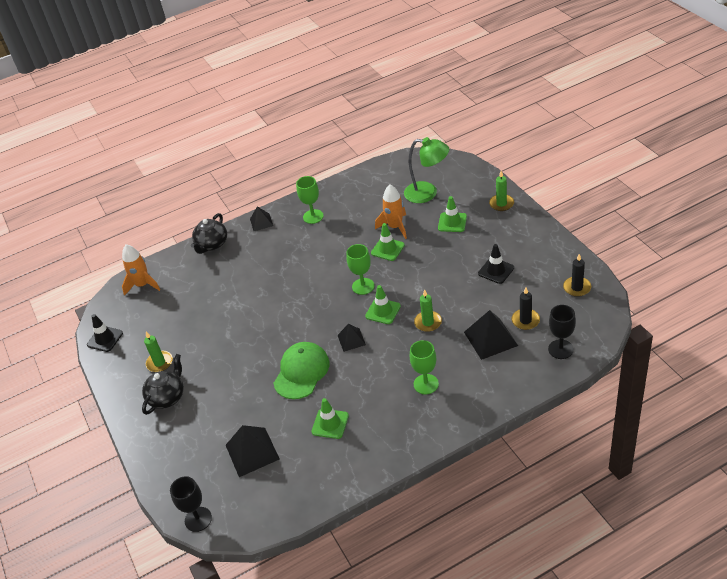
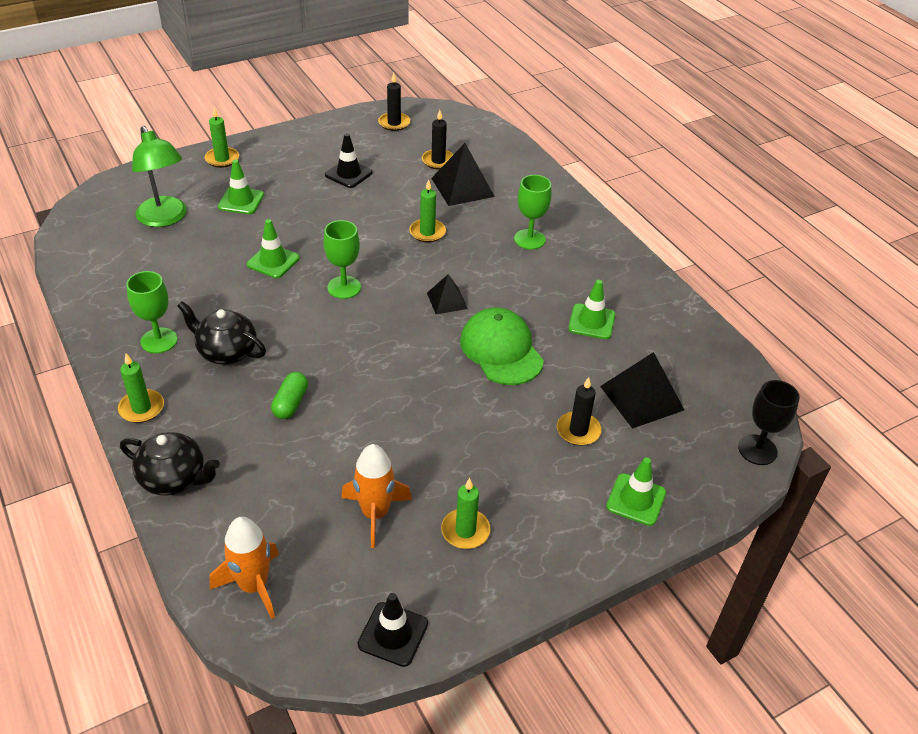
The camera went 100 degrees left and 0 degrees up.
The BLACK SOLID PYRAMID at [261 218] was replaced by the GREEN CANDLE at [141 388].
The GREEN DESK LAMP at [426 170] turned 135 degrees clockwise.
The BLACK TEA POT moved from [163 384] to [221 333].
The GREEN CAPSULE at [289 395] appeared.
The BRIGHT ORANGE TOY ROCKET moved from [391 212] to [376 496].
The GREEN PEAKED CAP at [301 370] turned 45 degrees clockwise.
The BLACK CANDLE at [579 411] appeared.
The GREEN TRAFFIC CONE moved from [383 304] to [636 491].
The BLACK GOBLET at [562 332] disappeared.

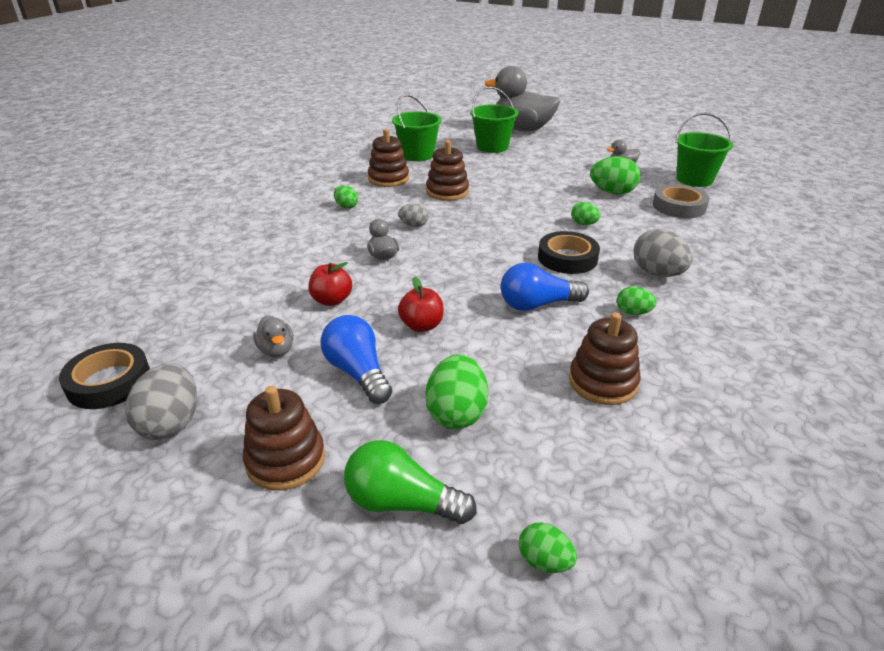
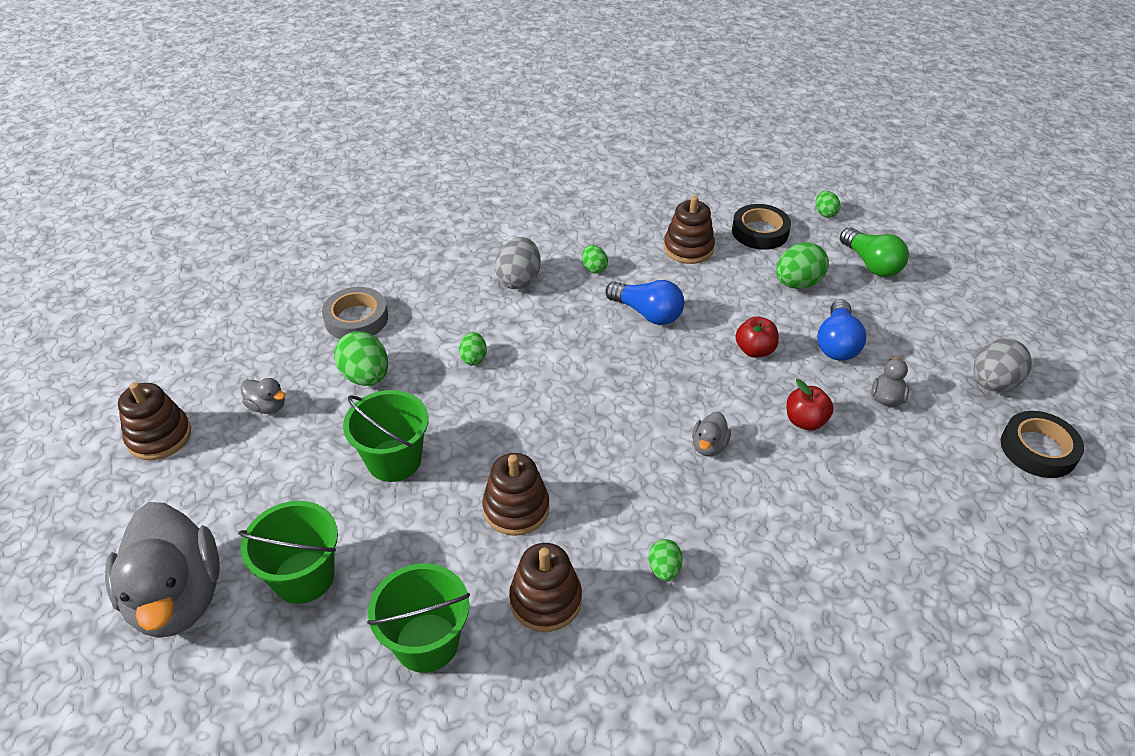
The camera went 135 degrees left and 10 degrees up.
The DARK BROWN STACKING TOY moved from [284 438] to [154 421].
The GREEN SAND BUCKET moved from [704 149] to [386 436].
The BLACK ROLL OF TAPE moved from [569 252] to [761 227].
The ASH-GREY TOY EGG at [413 215] disappeared.

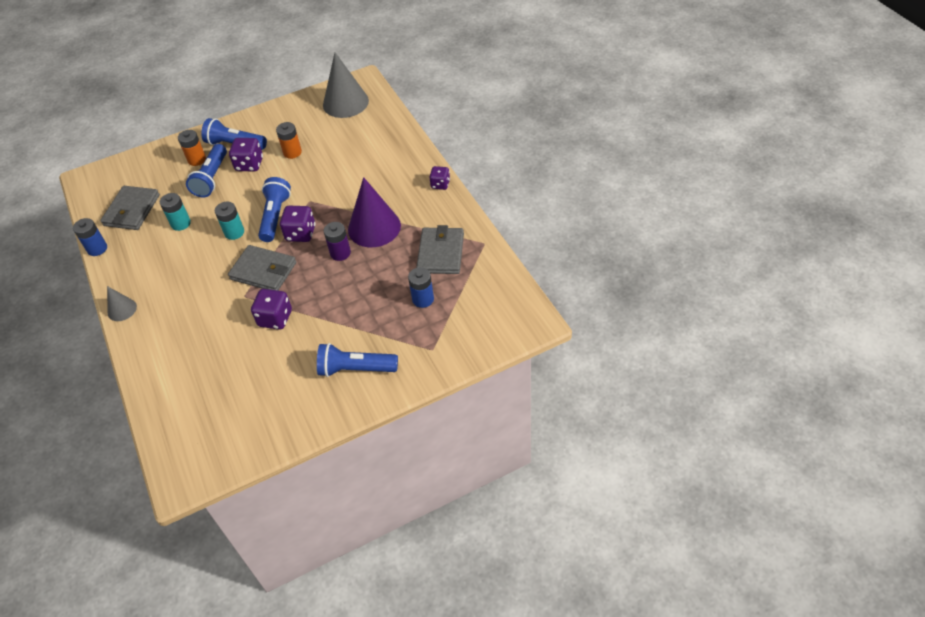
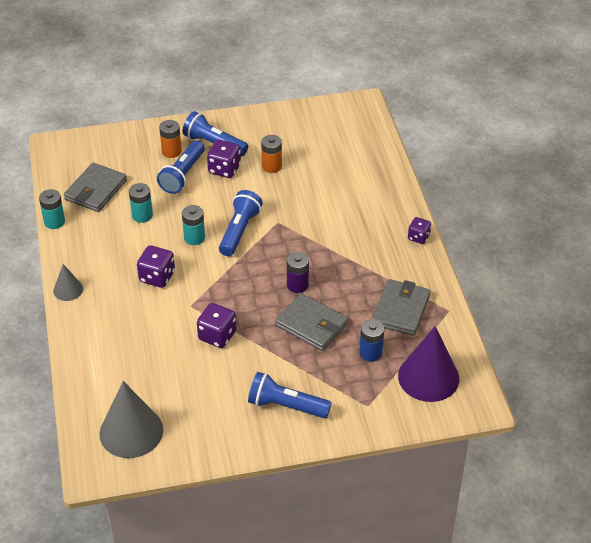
The camera went 10 degrees right and 5 degrees down.
The BLUE POWER CELL at [90 237] became the TEAL POWER CELL at [52 209].
The ASH-GREY SOLID CONE moved from [346 85] to [131 419].
The PURPLE GAME DIE moved from [297 224] to [156 266].
The ASH-GREY CARD WALLET moved from [262 268] to [311 322].
The PURPLE SOLID CONE moved from [374 212] to [428 364].

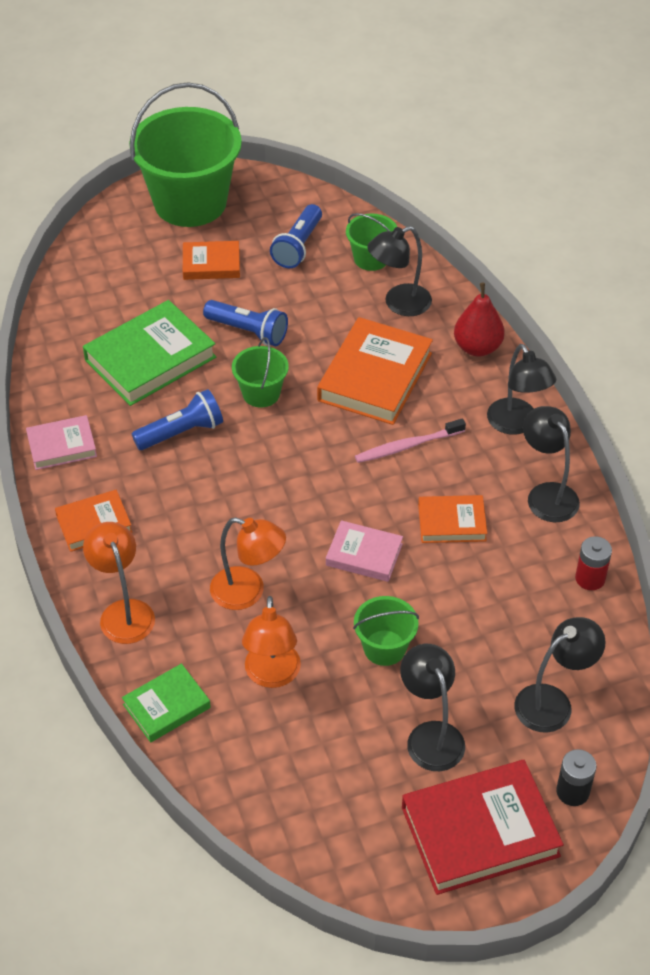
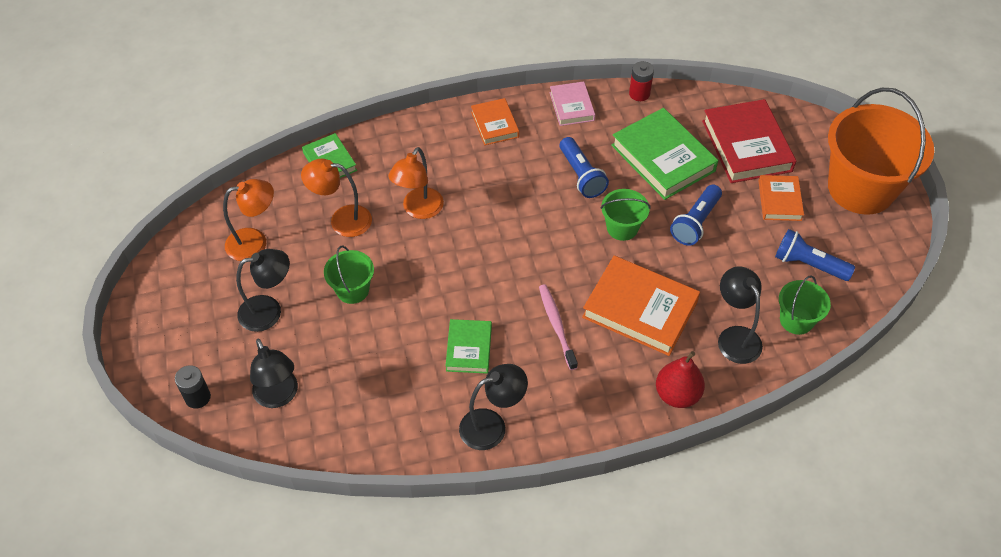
The camera went 95 degrees right and 5 degrees up.
The BRIGHT ORANGE DESK LAMP moved from [119 583] to [248 220].
The BRIGHT ORANGE HARDBACK at [452 519] became the GREEN HARDBACK at [469 346].
The CRIMSON POWER CELL moved from [593 563] to [641 81].
The CRIMSON HARDBACK moved from [483 827] to [749 141].
The GREEN SAND BUCKET at [185 154] became the BRIGHT ORANGE SAND BUCKET at [881 151].
The PINK HARDBACK at [364 551] disappeared.
The BLACK DESK LAMP at [521 389] disappeared.

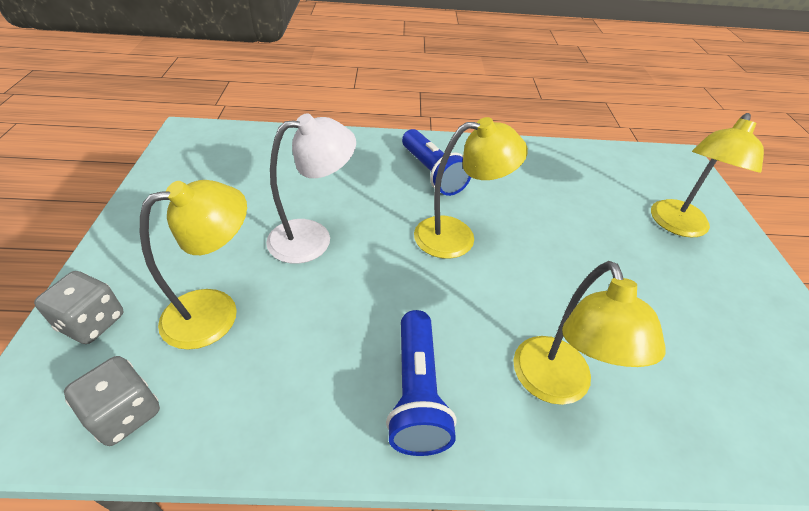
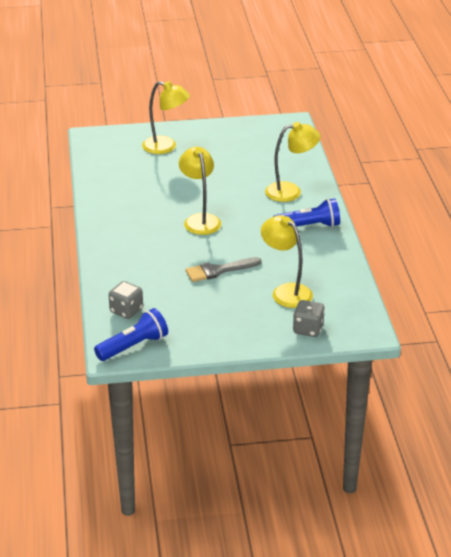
The camera went 95 degrees left and 10 degrees down.
The BLUE POCKET TORCH moved from [436 162] to [131 334].
The ASH-GREY GAME DIE moved from [112 401] to [126 300].
The WHITE DESK LAMP at [311 188] was replaced by the ASH-GREY PAINTBRUSH at [224 269].

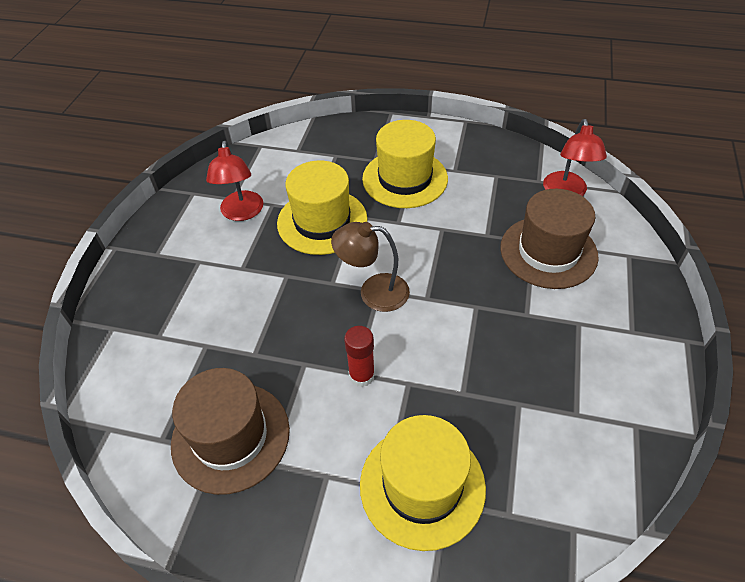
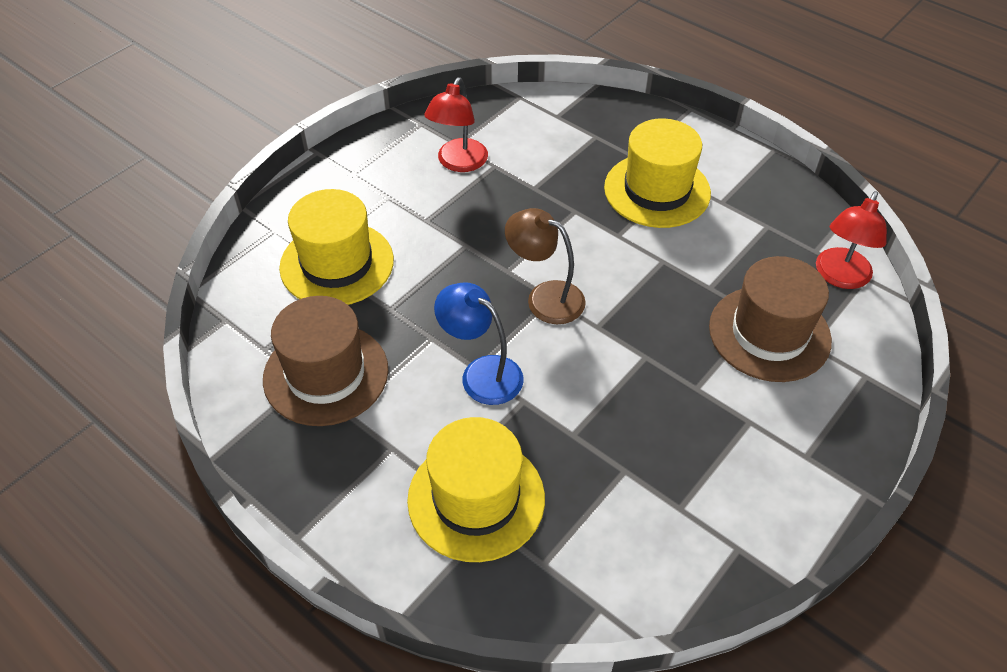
The camera went 25 degrees right and 0 degrees up.
The BRIGHT YELLOW TOP HAT moved from [322 207] to [336 247].
The CRIMSON GLUE STICK at [359 356] was replaced by the BLUE DESK LAMP at [479 343].

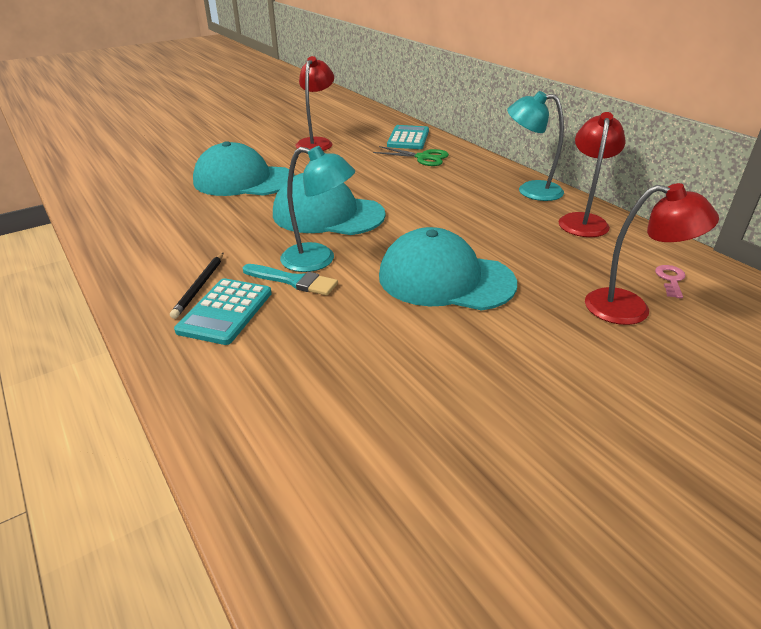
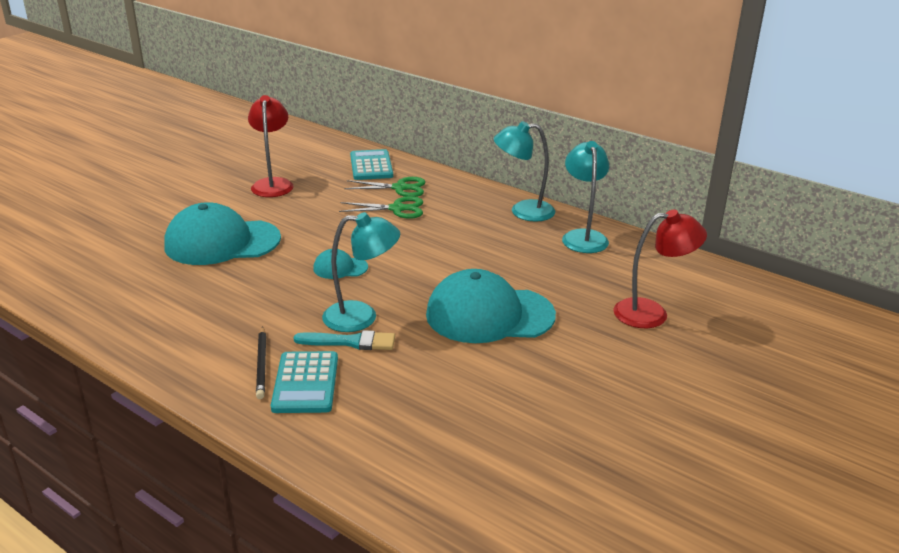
The camera went 20 degrees left and 5 degrees down.
The TEAL PEAKED CAP at [329 204] changed to 0.46 times the size.
The GREEN PAIR OF SCISSORS at [381 207] appeared.
The CRIMSON DESK LAMP at [592 174] became the TEAL DESK LAMP at [585 197].
The PINK DOOR KEY at [670 282] disappeared.

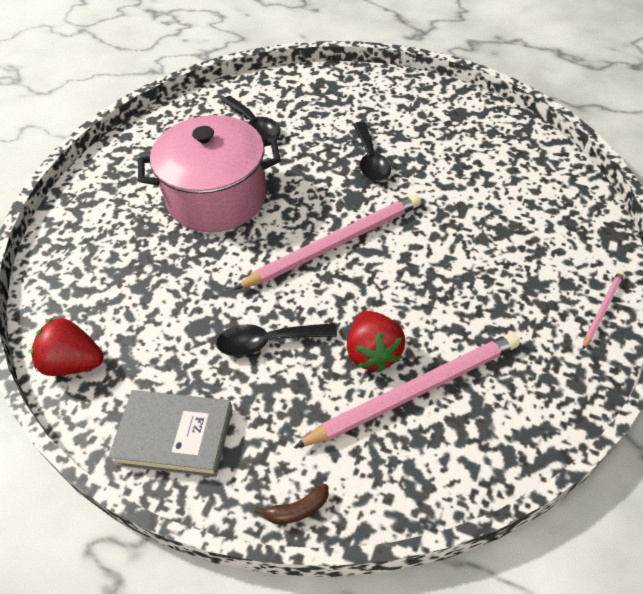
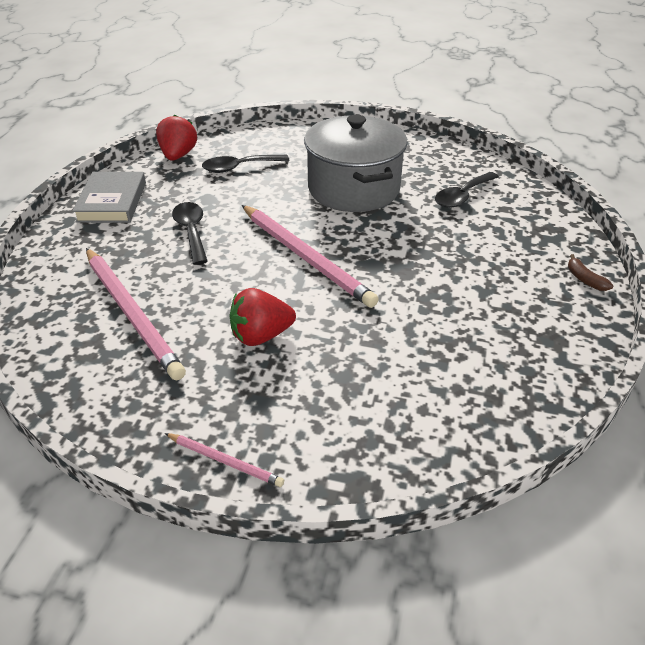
The camera went 80 degrees right and 10 degrees down.
The BLACK TEASPOON moved from [372 151] to [245 164].
The CRIMSON BERRY moved from [376 341] to [262 317].
The PINK POT at [209 173] became the ASH-GREY POT at [356 163].
The DARK BROWN BANANA moved from [292 504] to [590 272].

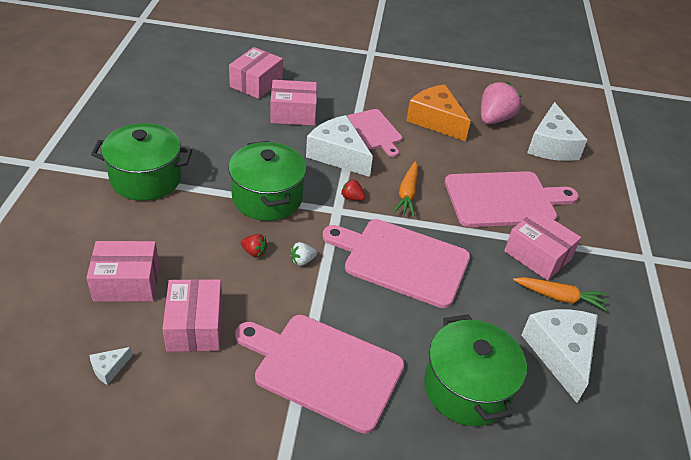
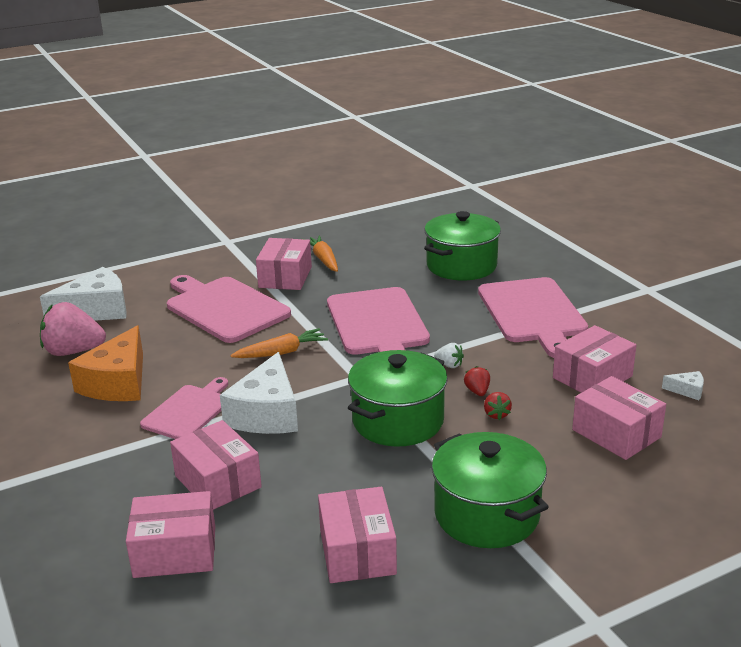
The camera went 120 degrees left and 15 degrees down.
The PINK PARCEL at [357 535] appeared.
The CRIMSON BERRY moved from [353 190] to [498 406].
The WHITE CHEESE WEDGE at [559 356] disappeared.

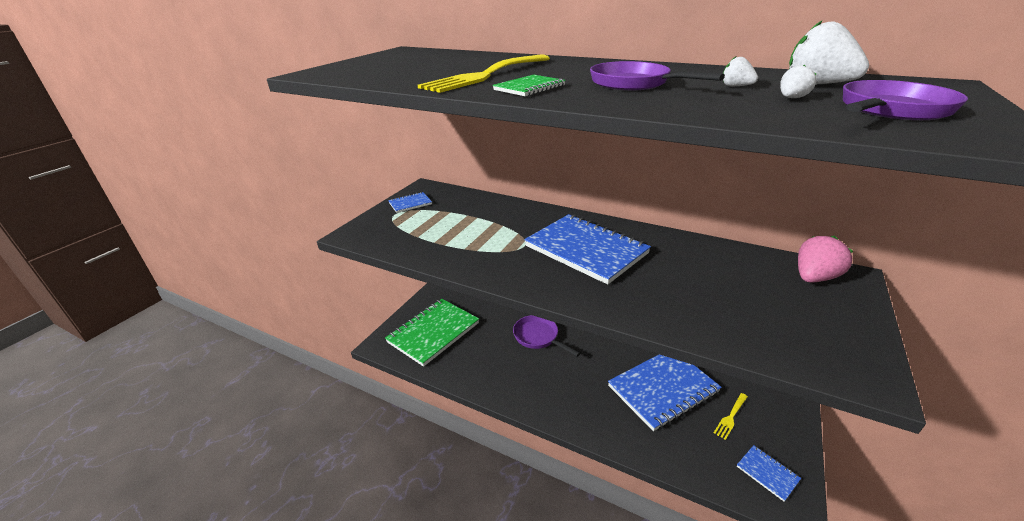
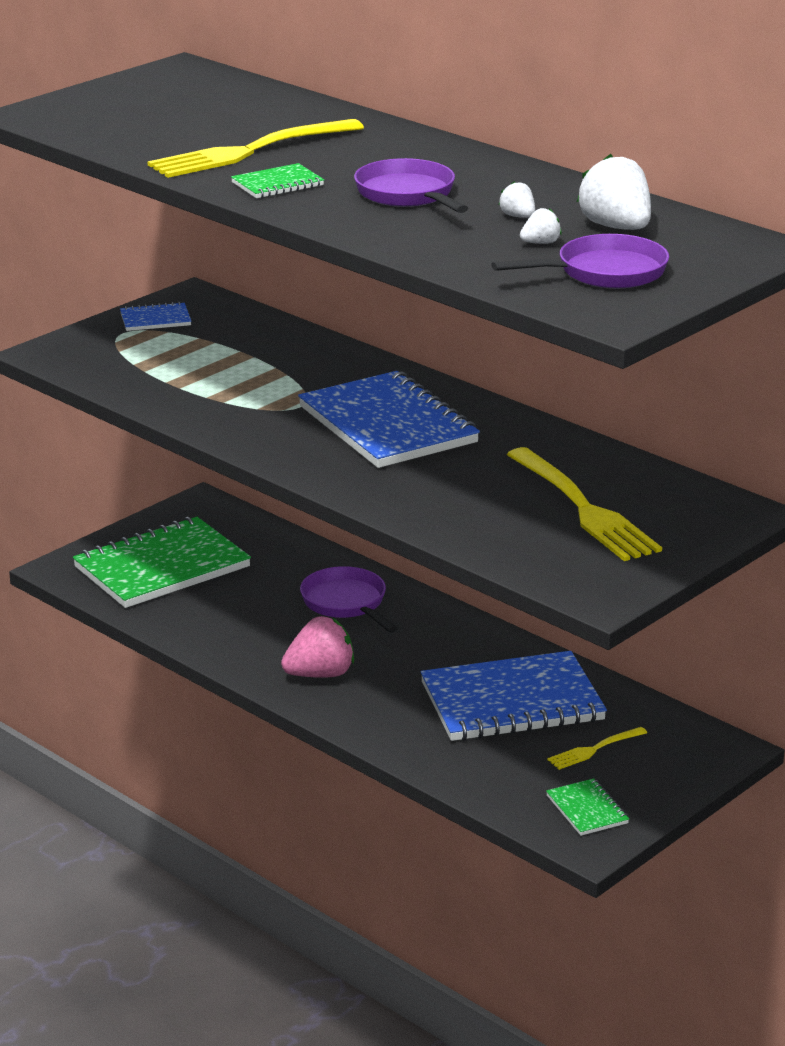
The camera went 15 degrees right and 5 degrees down.
The PINK BERRY moved from [825 259] to [317 647].
The BRIGHT YELLOW TABLE FORK at [584 504] appeared.
The BLUE EXERCISE BOOK at [769 473] became the GREEN EXERCISE BOOK at [587 807].

